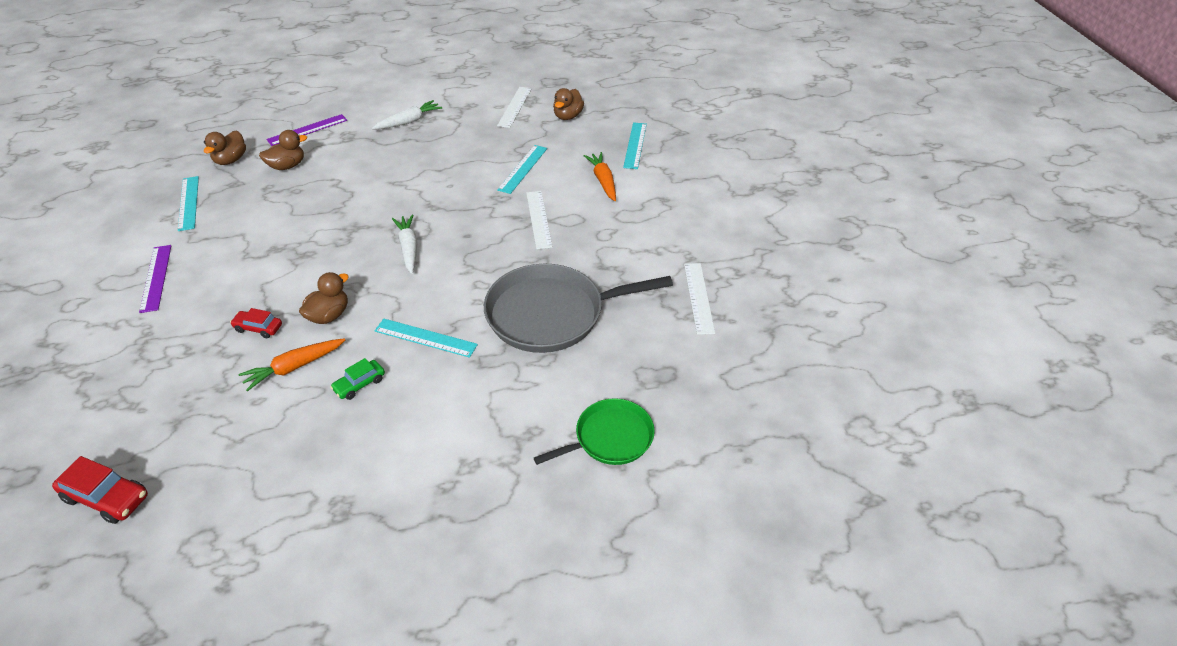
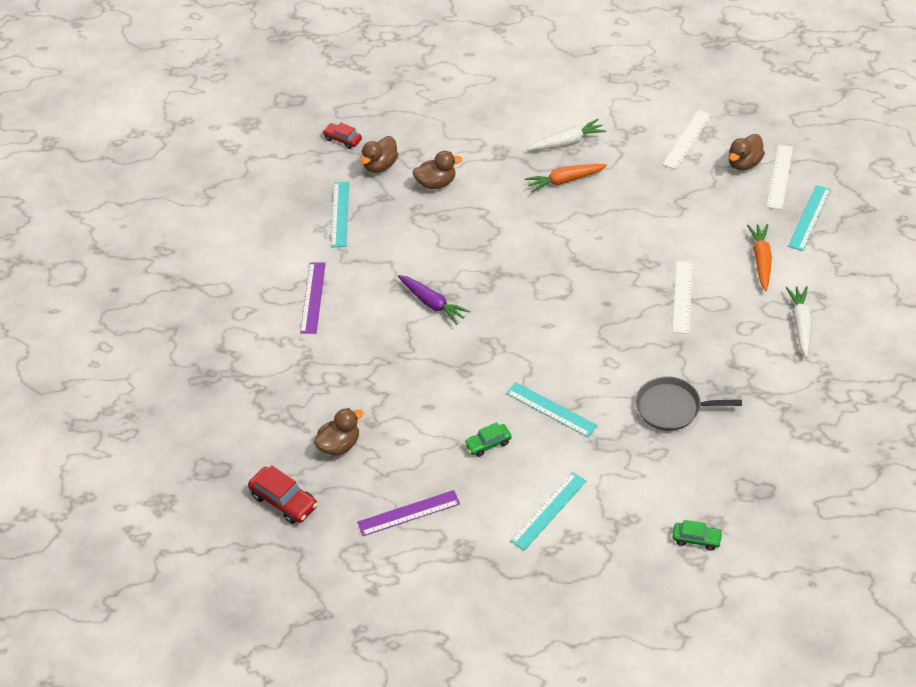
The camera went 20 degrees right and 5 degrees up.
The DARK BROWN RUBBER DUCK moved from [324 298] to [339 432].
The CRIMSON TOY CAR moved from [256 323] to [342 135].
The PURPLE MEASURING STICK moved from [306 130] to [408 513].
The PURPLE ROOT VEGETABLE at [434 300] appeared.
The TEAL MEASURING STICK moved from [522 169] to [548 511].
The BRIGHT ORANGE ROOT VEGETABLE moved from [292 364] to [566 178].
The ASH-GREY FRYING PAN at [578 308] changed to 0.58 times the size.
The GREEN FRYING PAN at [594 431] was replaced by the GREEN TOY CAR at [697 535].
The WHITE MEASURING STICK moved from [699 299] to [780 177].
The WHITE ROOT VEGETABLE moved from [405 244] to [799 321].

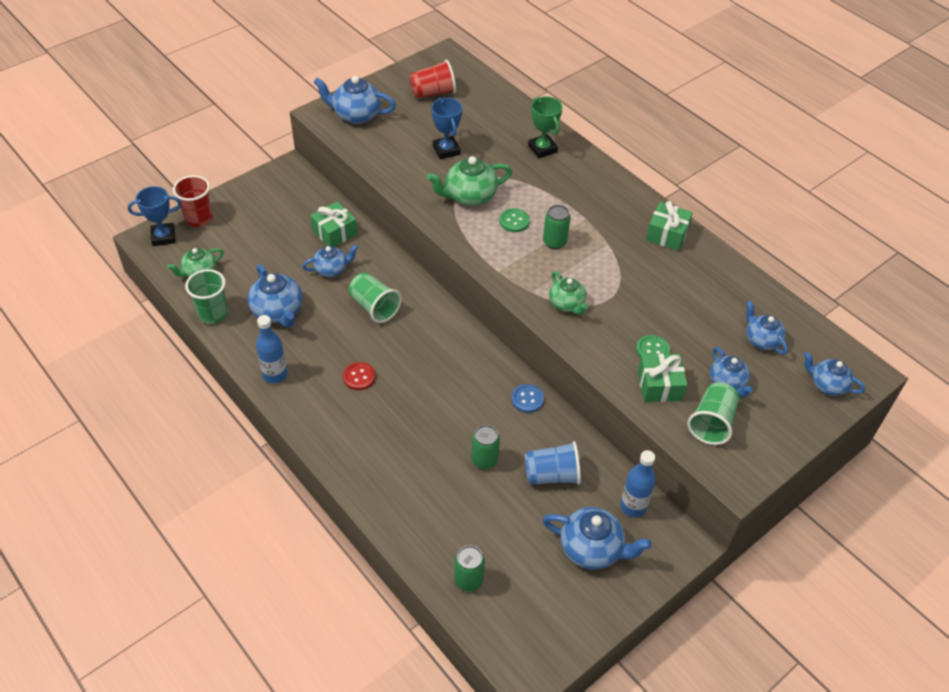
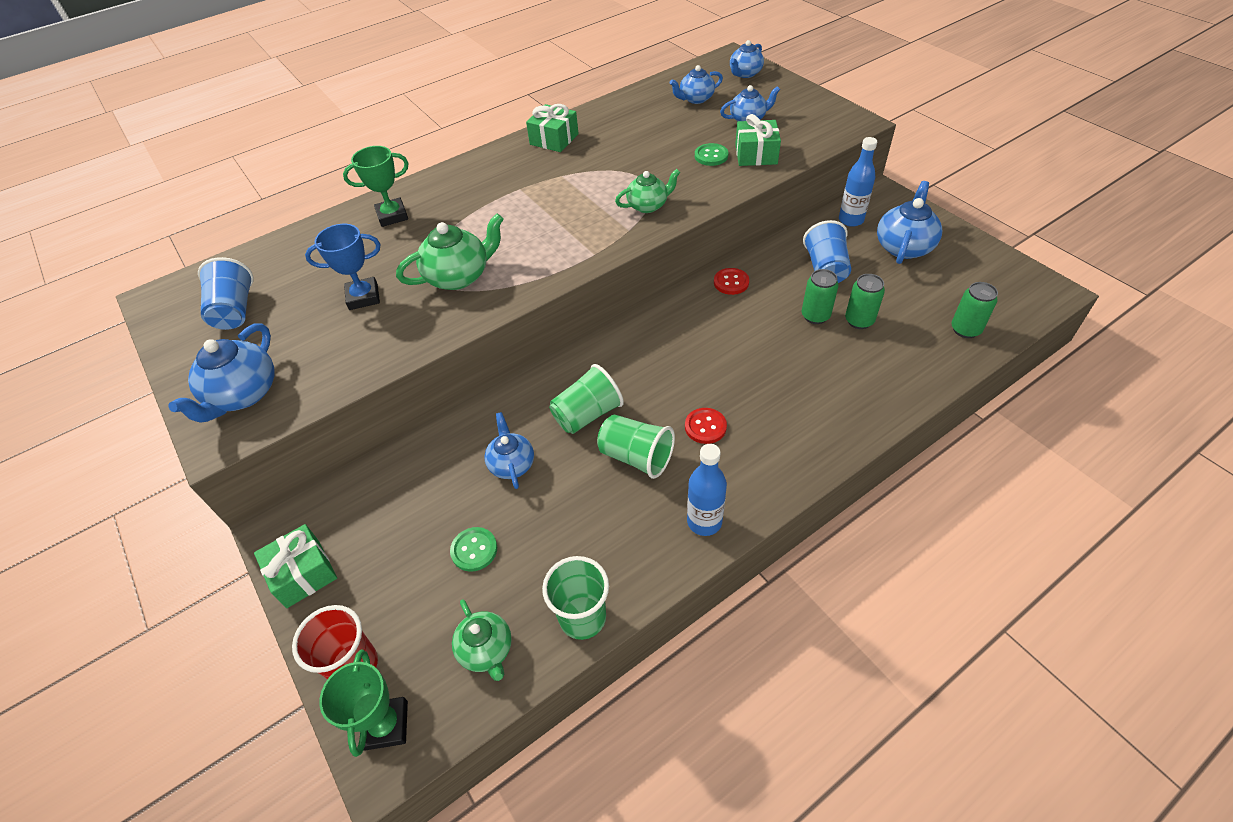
The camera went 80 degrees left and 0 degrees up.
The CRIMSON CUP at [432 79] became the BLUE CUP at [226 293].
The GREEN PRESENT moved from [333 224] to [295 566].
The BLUE TROPHY at [154 216] became the GREEN TROPHY at [363 703].
The GREEN TEA POT at [469 181] turned 105 degrees counterclockwise.
The GREEN SEWING BUTTON moved from [514 220] to [473 549].
The GREEN CUP moved from [714 413] to [636 447].
The BLUE SEWING BUTTON at [527 398] became the CRIMSON SEWING BUTTON at [731 281].
The GREEN TIN moved from [556 227] to [865 301].
The BLUE TEA POT at [275 296] disappeared.

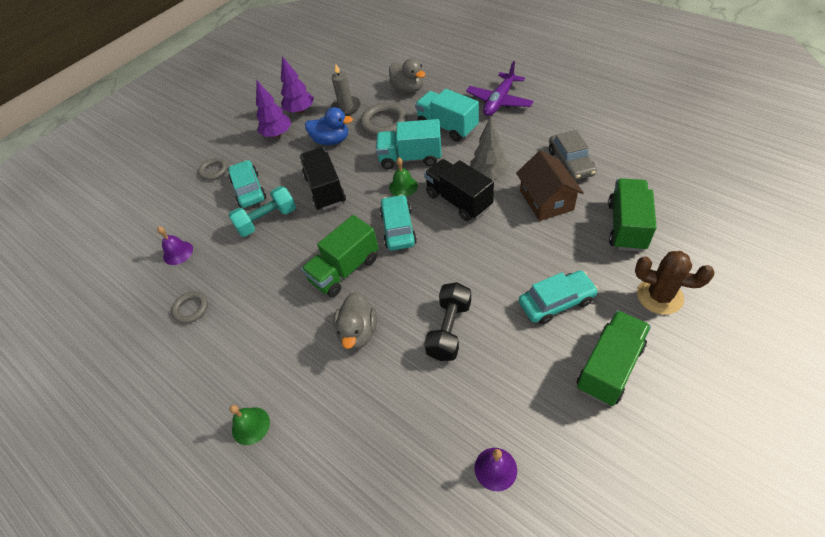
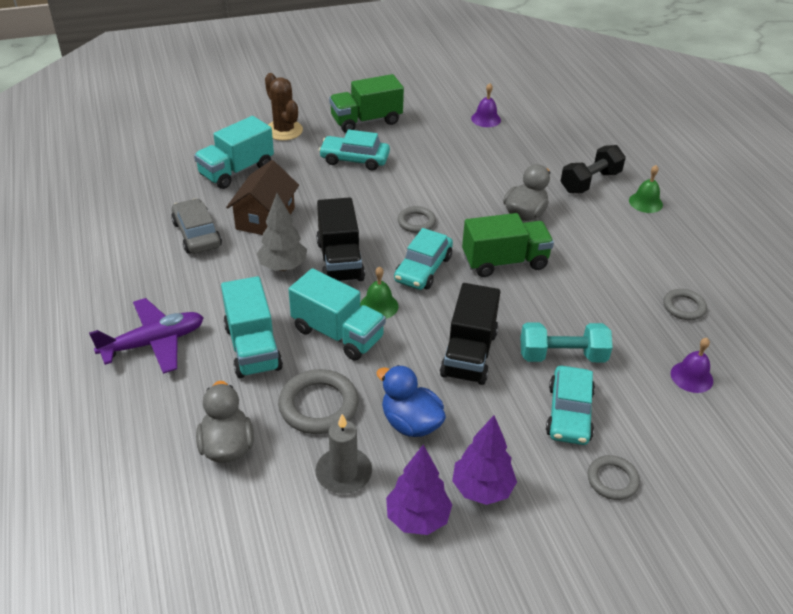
The camera went 155 degrees left and 10 degrees down.
The ASH-GREY TOY CAR at [573 155] turned 45 degrees counterclockwise.
The GREEN LORRY at [632 215] became the TEAL LORRY at [234 152].
The ASH-GREY TORUS at [417 219] appeared.
The BLACK FREE WEIGHT moved from [447 321] to [593 169].

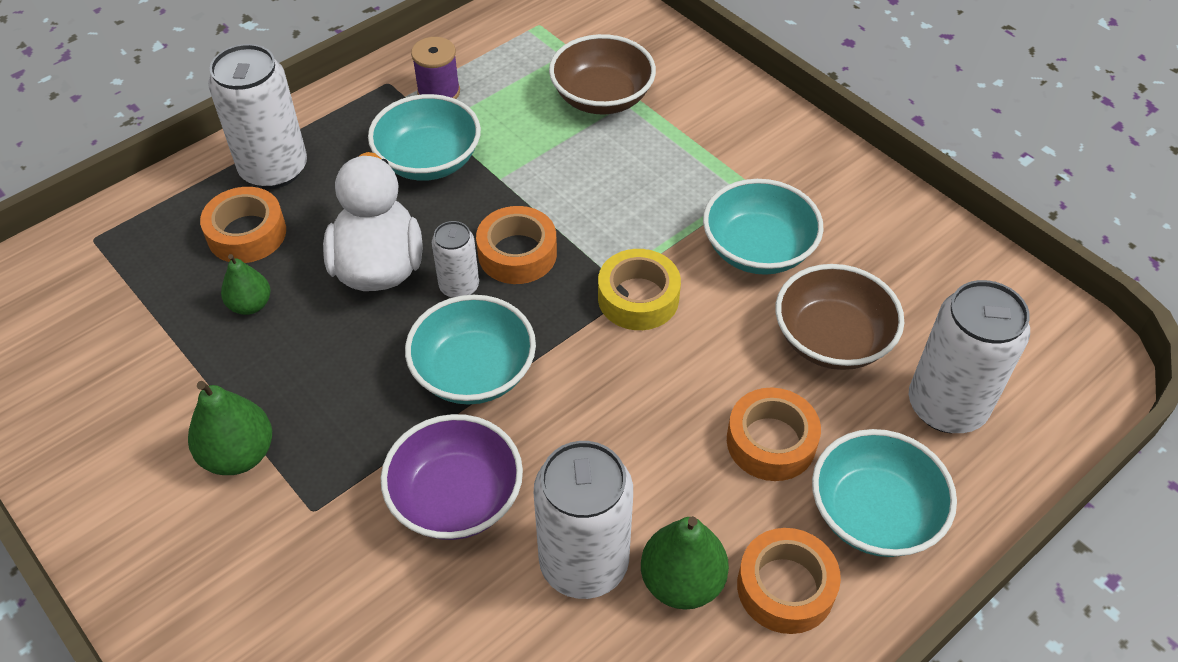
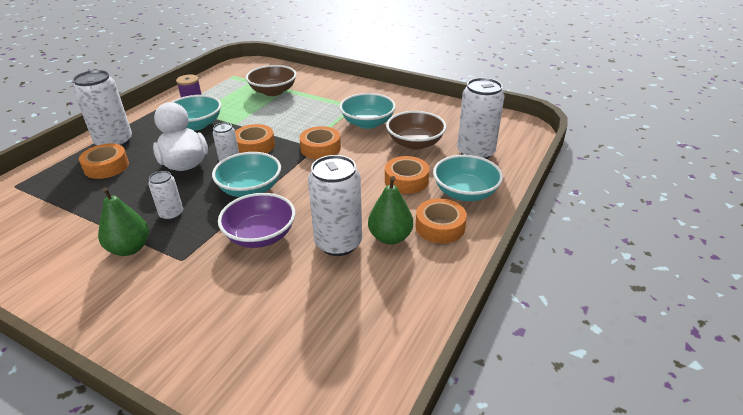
The camera went 20 degrees left and 15 degrees down.
The WHITE TIN at [165 195] appeared.
The BRIGHT YELLOW ROLL OF TAPE at [639 289] became the BRIGHT ORANGE ROLL OF TAPE at [320 142].
The GREEN PEAR at [246 284] disappeared.

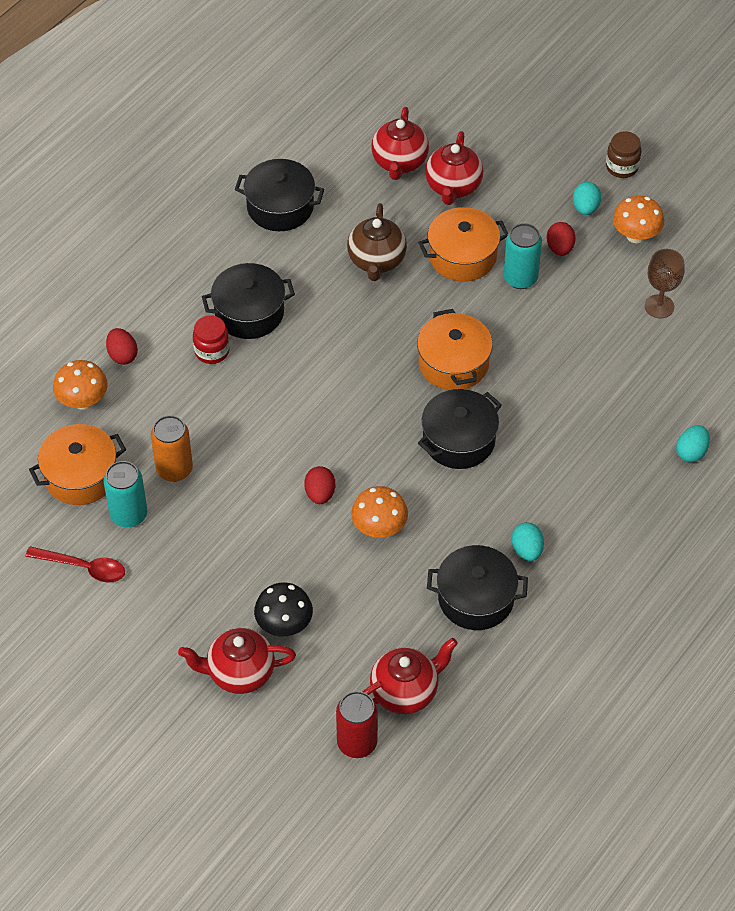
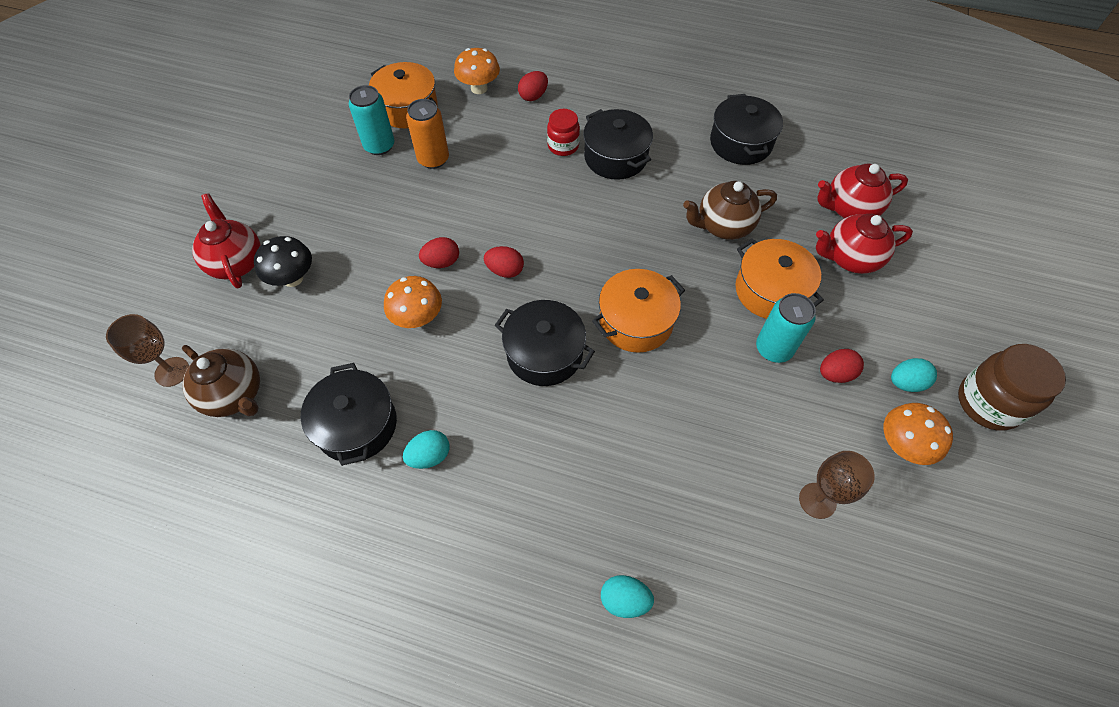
The camera went 70 degrees right and 5 degrees up.
The CRIMSON TIN at [357 724] was replaced by the DARK BROWN GOBLET at [147 350].
The CRIMSON TEA POT at [410 676] became the DARK BROWN TEA POT at [221 381].
The CRIMSON TOY EGG at [504 262] appeared.
The DARK BROWN JAR at [623 154] changed to 1.61 times the size.
The CRIMSON TEASPOON at [75 564] disappeared.

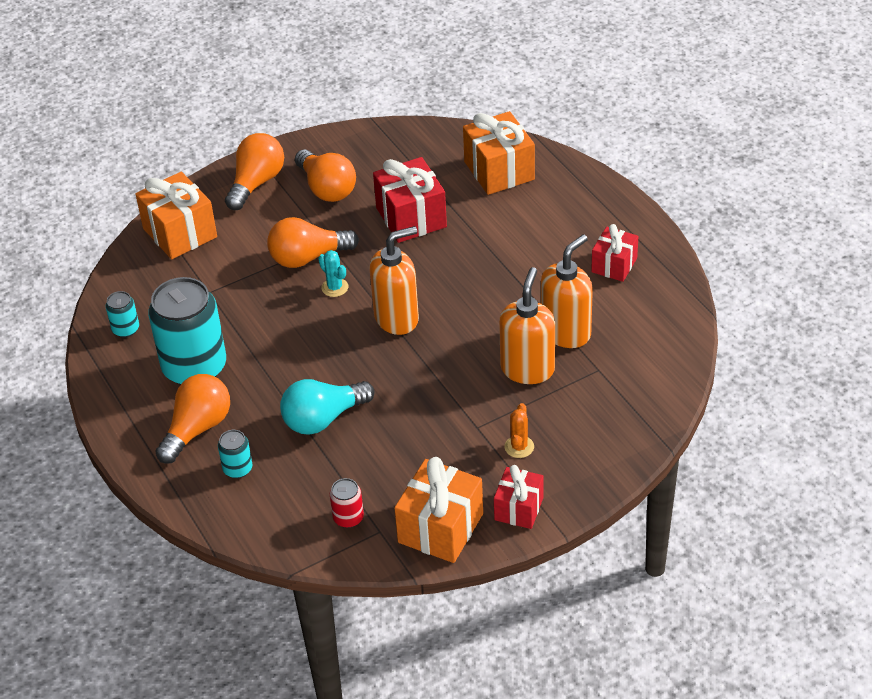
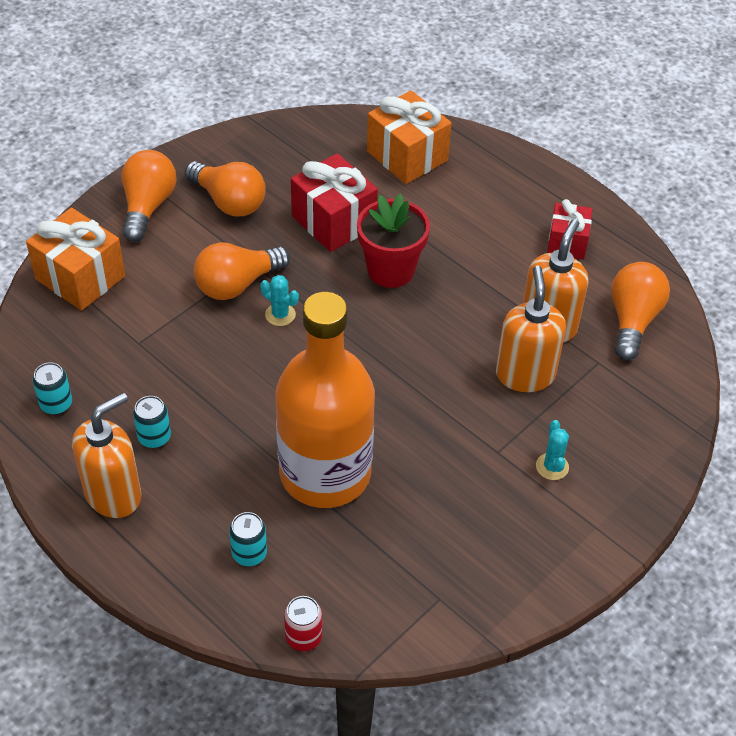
The camera went 20 degrees left and 5 degrees up.
The BRIGHT ORANGE PUMP BOTTLE moved from [394 280] to [106 455].
The TEAL TIN at [187 331] changed to 0.44 times the size.
The TEAL LIGHTBULB at [327 407] was replaced by the BRIGHT ORANGE DRINK BOTTLE at [325 400].
The CRIMSON TIN moved from [347 503] to [303 623].
The CRIMSON FLOWER POT at [393 241] appeared.
The BRIGHT ORANGE SAGUARO CACTUS at [519 430] became the TEAL SAGUARO CACTUS at [552 450].
The BRIGHT ORANGE LIGHTBULB moved from [192 419] to [640 311].
The BRIGHT ORANGE PRESENT at [438 510] disappeared.
The CRIMSON PRESENT at [519 497] disappeared.

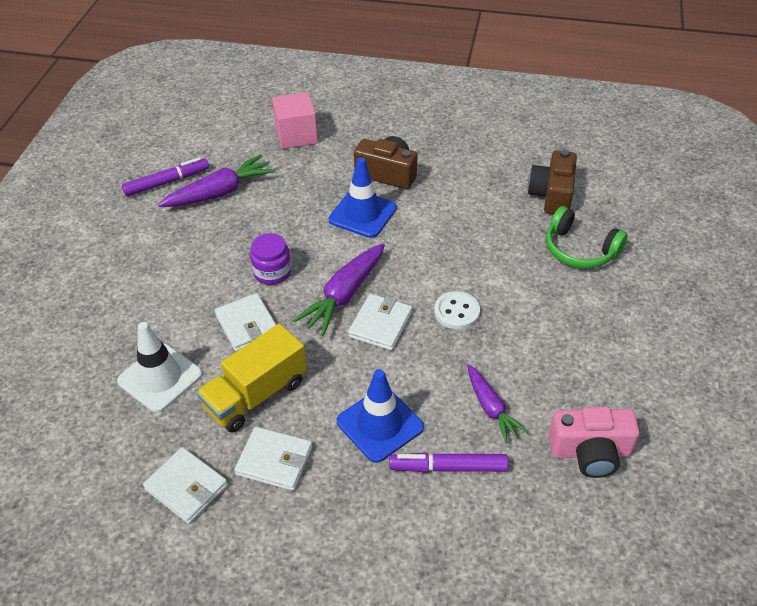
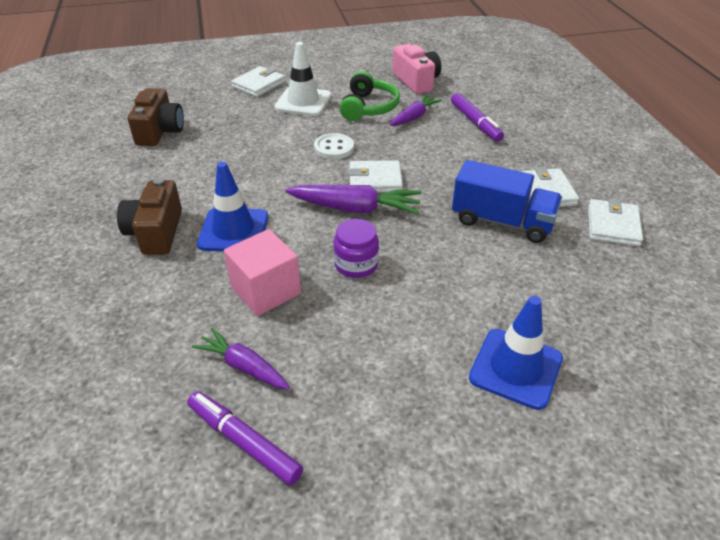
The camera went 115 degrees left and 5 degrees down.
The DARK BROWN COMPACT CAMERA at [552 182] turned 75 degrees counterclockwise.
The PURPLE ROOT VEGETABLE at [216 180] changed to 0.65 times the size.
The PINK CUBE moved from [295 120] to [262 272].
The WHITE CARD WALLET moved from [245 322] to [258 81].
The WHITE TRAFFIC CONE moved from [159 367] to [302 79].
The GREEN HEADPHONES moved from [587 237] to [370 96].
The BRIGHT YELLOW LORRY at [251 378] became the BLUE LORRY at [507 201].
The BLUE TRAFFIC CONE moved from [380 416] to [516 353].

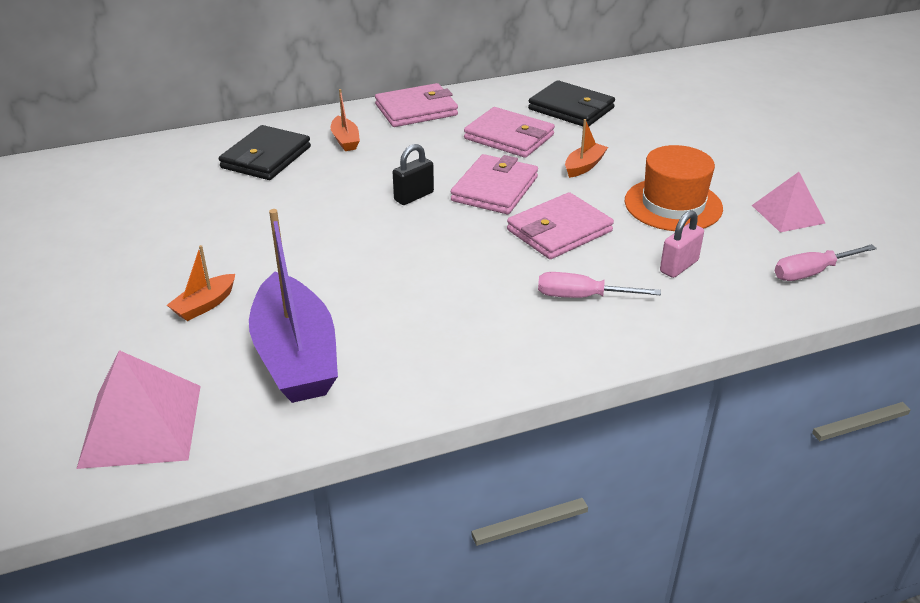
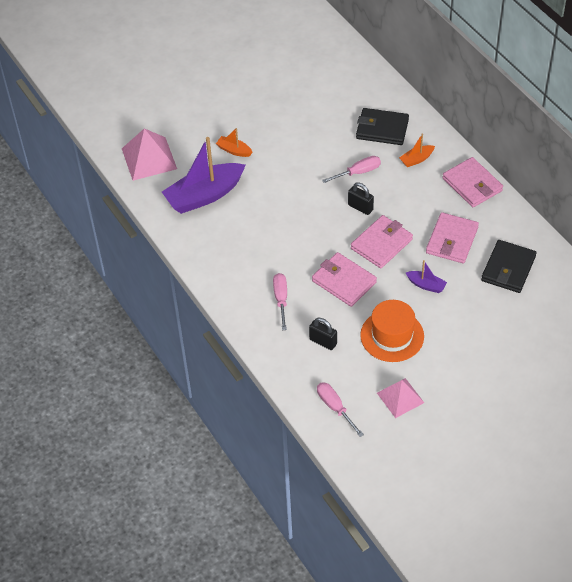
The camera went 80 degrees right and 15 degrees up.
The PINK LOCK at [682 244] became the BLACK LOCK at [323 334].
The PINK SCREWDRIVER at [351 169] appeared.
The PINK CARD WALLET at [494 184] turned 60 degrees counterclockwise.
The BRIGHT ORANGE BOAT at [586 148] became the PURPLE BOAT at [426 276].

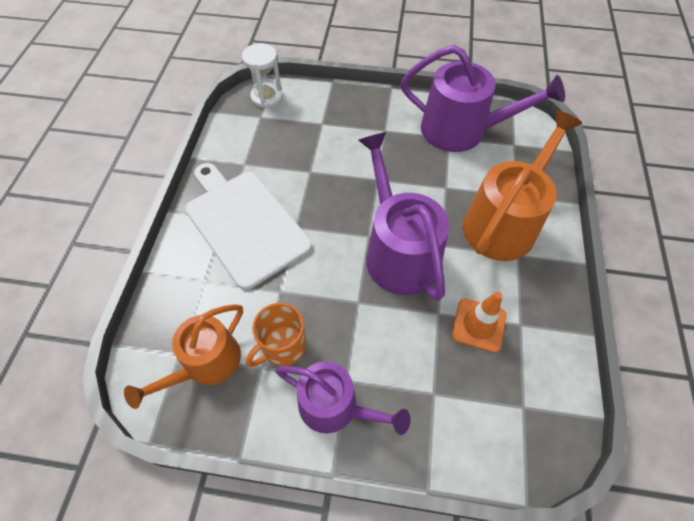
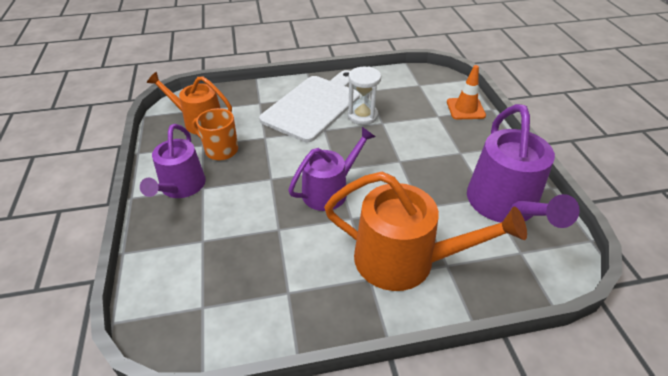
The camera went 70 degrees right and 15 degrees down.
The PURPLE WATERING POT at [403 216] changed to 0.66 times the size.
The WHITE HOURGLASS moved from [262 75] to [364 96].
The BRIGHT ORANGE TRAFFIC CONE moved from [479 322] to [466 92].

